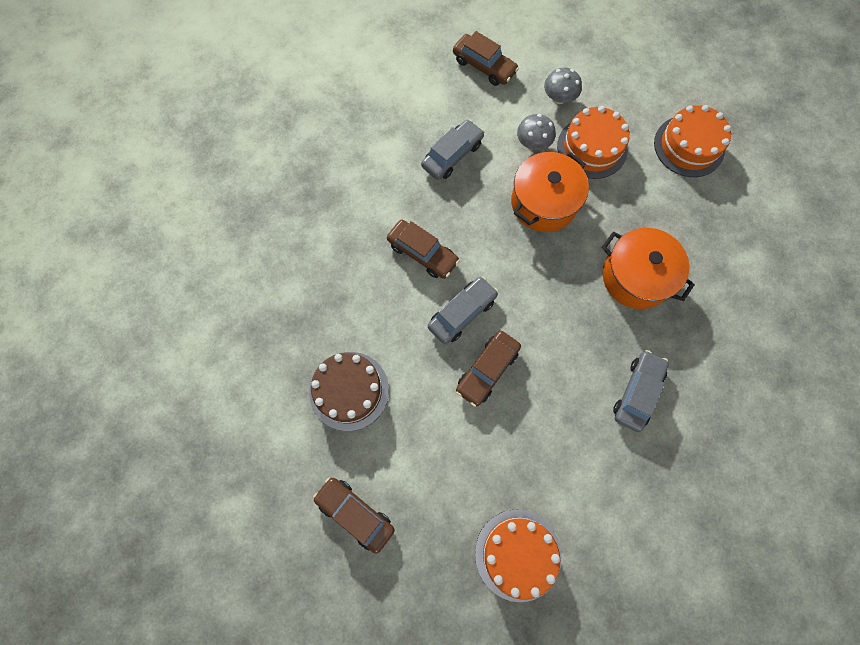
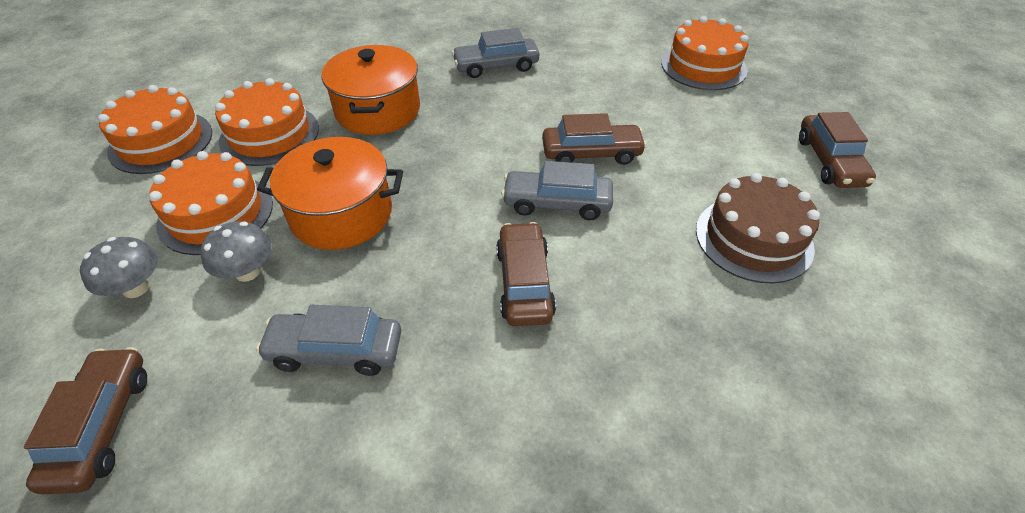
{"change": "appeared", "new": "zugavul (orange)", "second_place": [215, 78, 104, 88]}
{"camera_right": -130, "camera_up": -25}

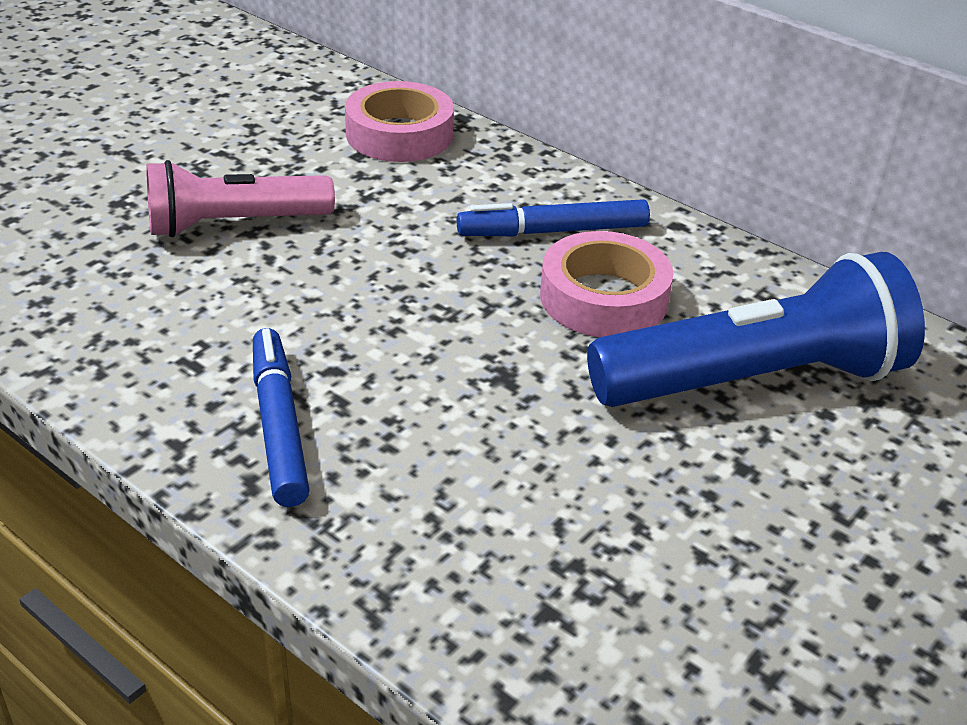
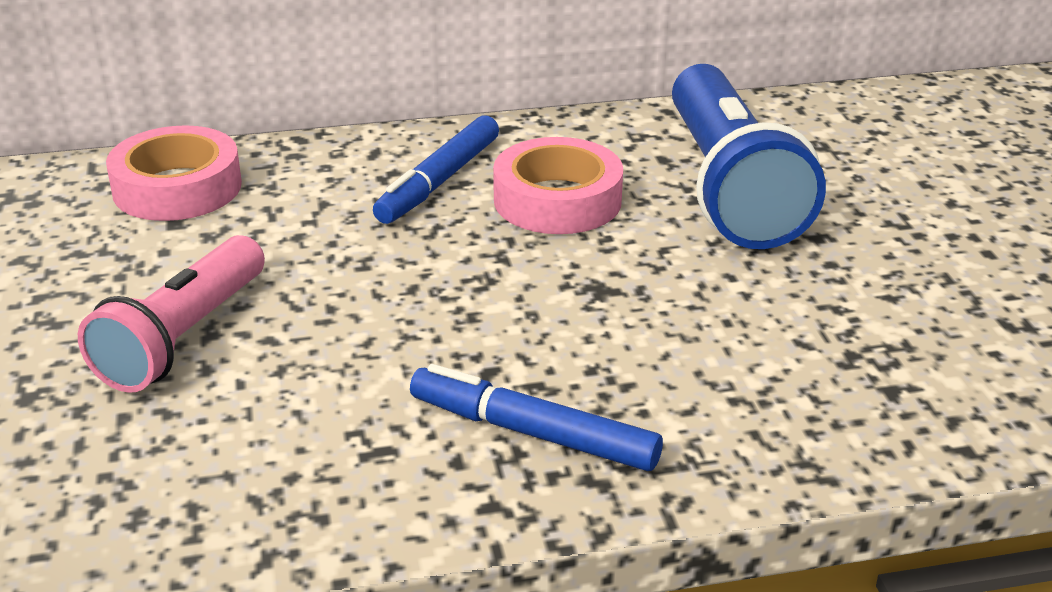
{"change": "spun", "old": "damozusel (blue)", "first_place": [587, 252, 338, 155], "second_place": [672, 64, 154, 185], "degrees": 150}
{"camera_right": -50, "camera_up": -5}

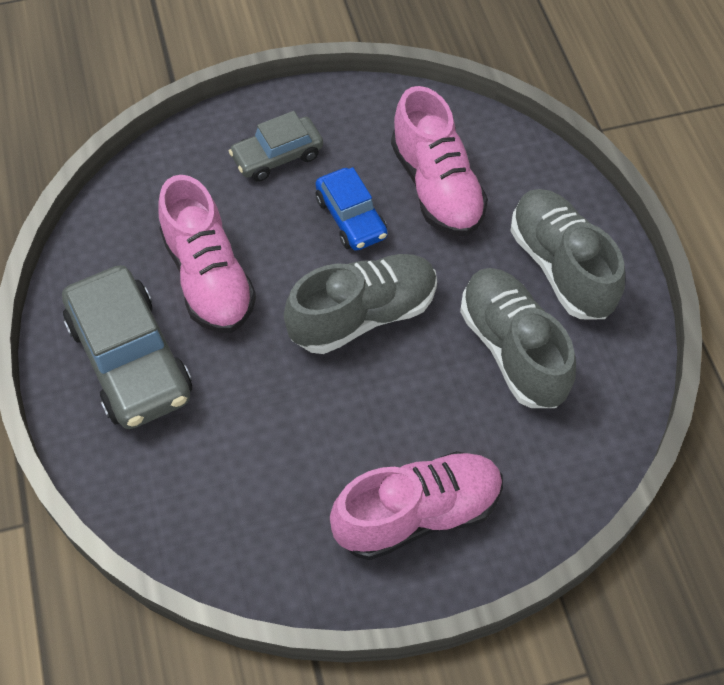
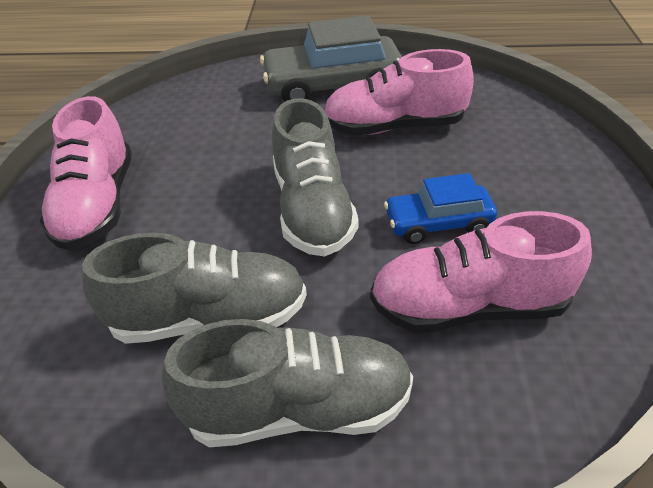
{"change": "missing", "old": "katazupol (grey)", "first_place": [229, 111, 94, 70]}
{"camera_right": 110, "camera_up": -15}

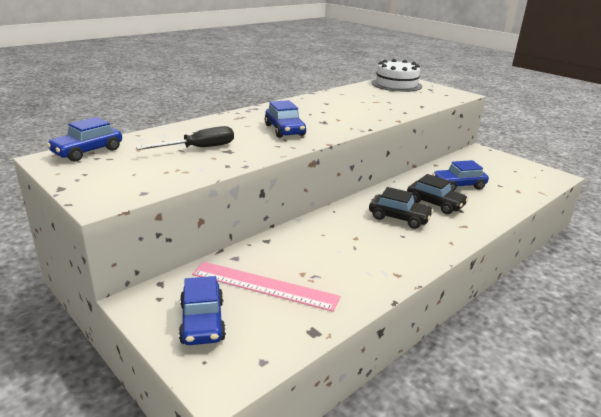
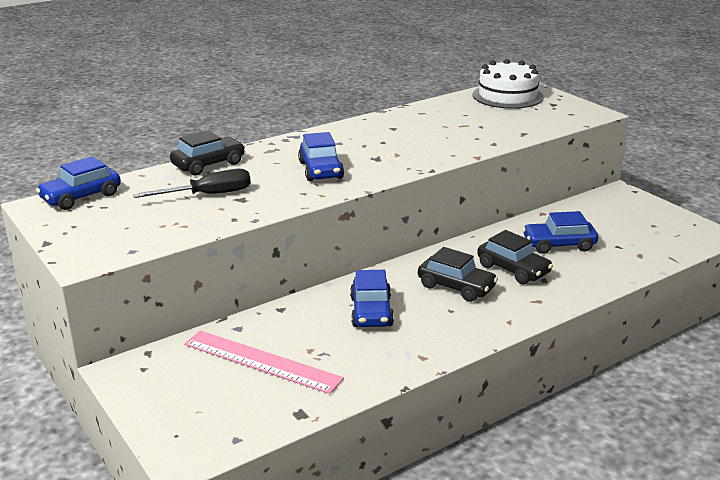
{"change": "relocated", "old": "katazupol (blue)", "first_place": [179, 276, 47, 69], "second_place": [350, 270, 44, 57]}
{"change": "appeared", "new": "katazupol (black)", "second_place": [170, 130, 75, 46]}
{"camera_right": 10, "camera_up": 0}

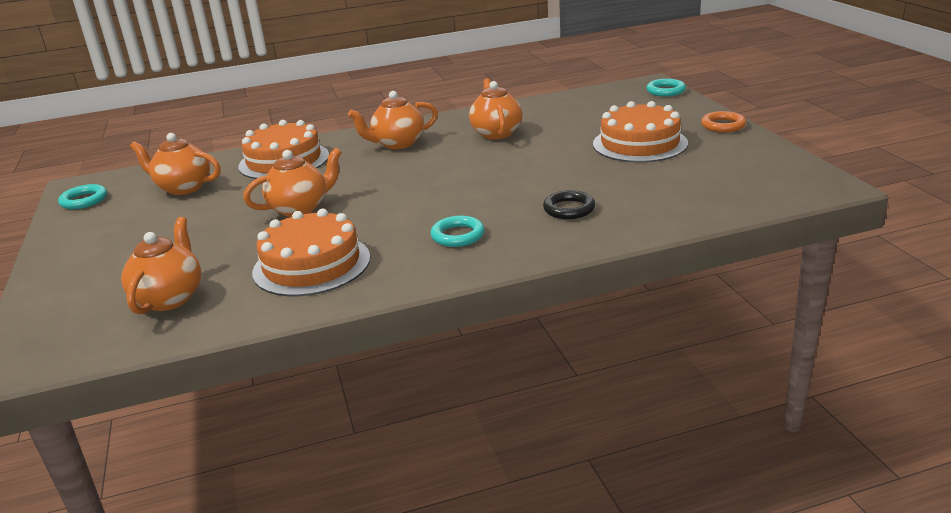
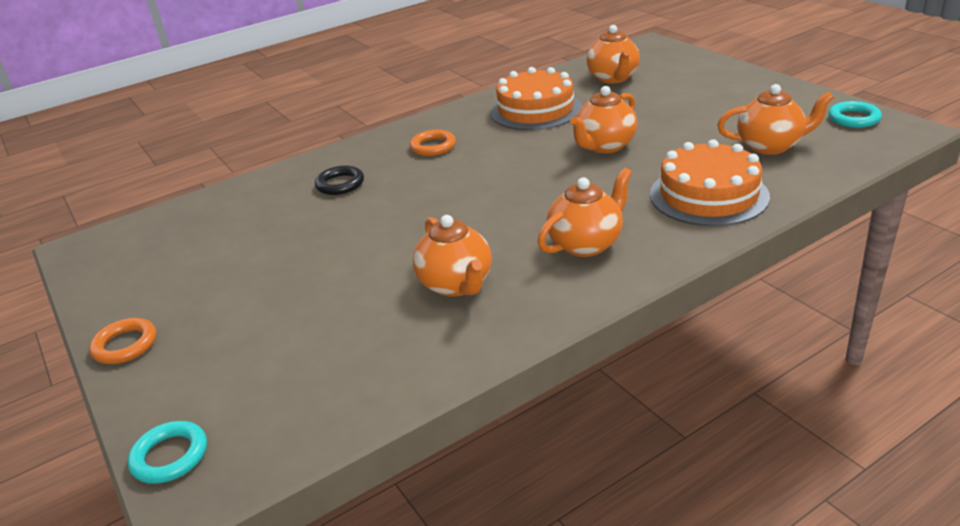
{"change": "missing", "old": "zugavul (orange)", "first_place": [593, 101, 95, 62]}
{"change": "colour", "old": "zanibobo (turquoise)", "new": "zanibobo (orange)", "first_place": [431, 216, 53, 31], "second_place": [410, 130, 46, 26]}
{"camera_right": 165, "camera_up": 5}

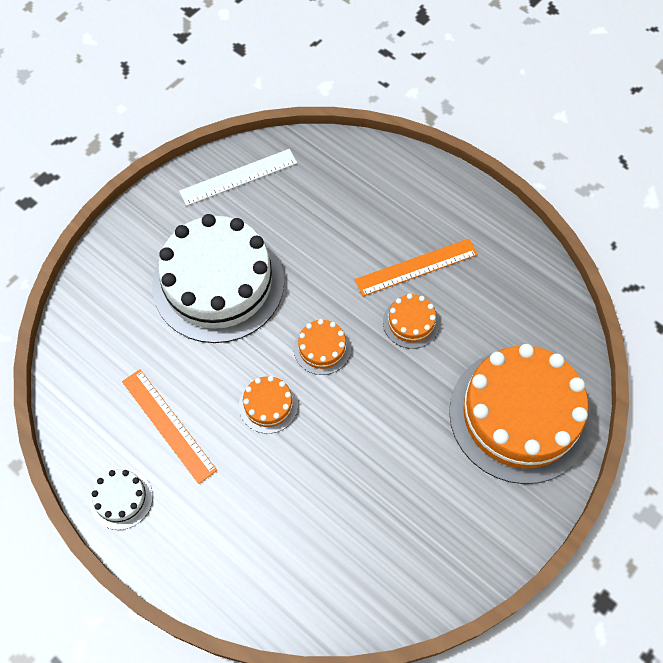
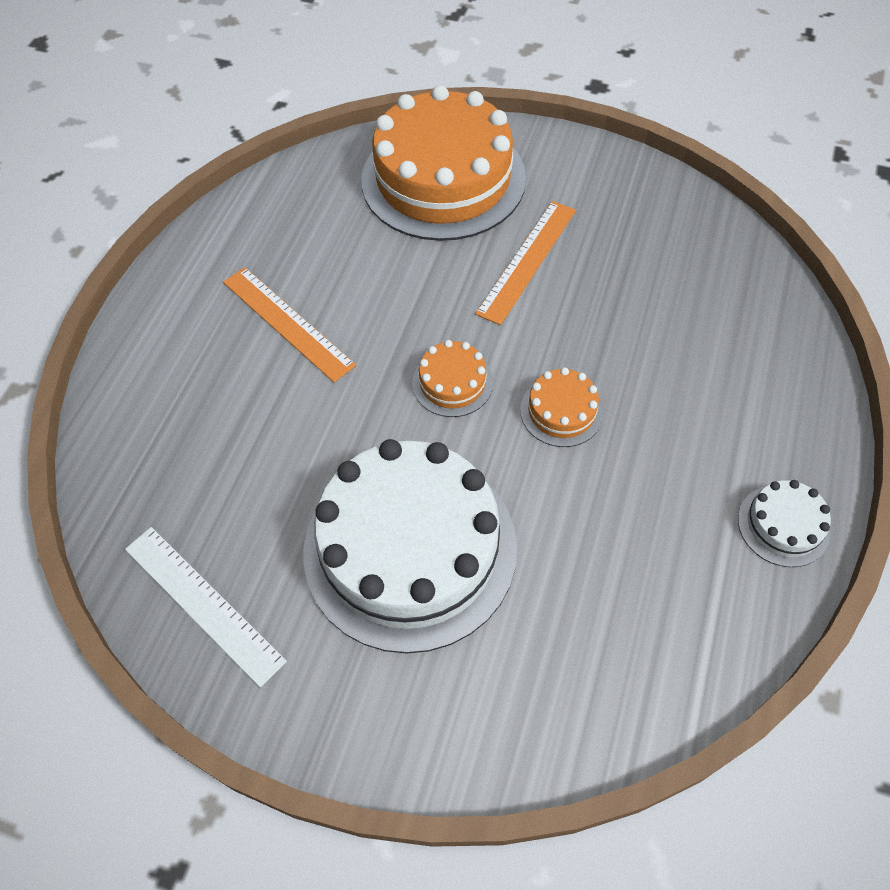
{"change": "missing", "old": "zugavul (orange)", "first_place": [383, 294, 57, 55]}
{"change": "relocated", "old": "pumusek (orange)", "first_place": [122, 369, 95, 115], "second_place": [475, 201, 101, 124]}
{"camera_right": -110, "camera_up": -5}

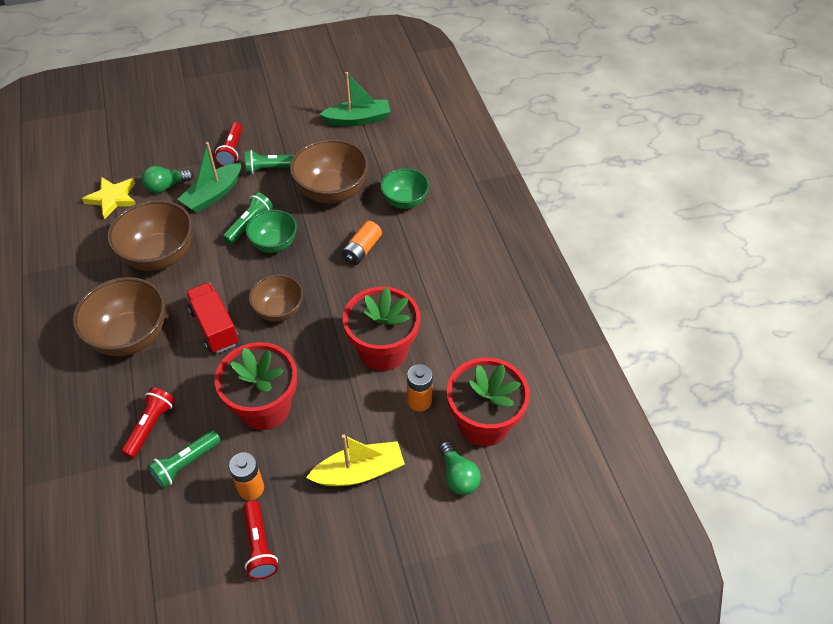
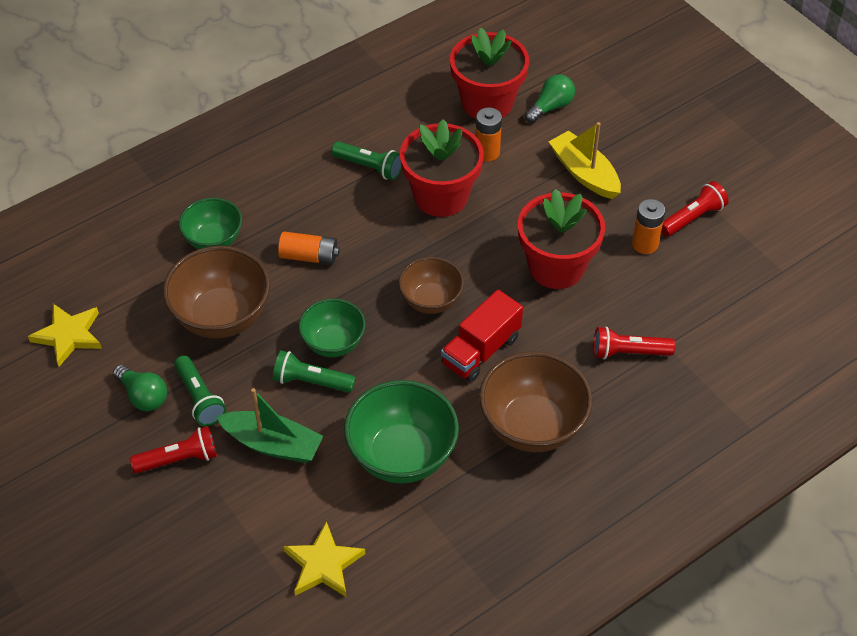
{"change": "exchanged", "old": "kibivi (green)", "new": "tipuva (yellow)", "first_place": [319, 72, 72, 54], "second_place": [28, 304, 74, 63]}
{"change": "relocated", "old": "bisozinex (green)", "first_place": [142, 166, 52, 27], "second_place": [113, 365, 54, 46]}
{"change": "colour", "old": "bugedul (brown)", "new": "bugedul (green)", "first_place": [107, 200, 86, 71], "second_place": [344, 380, 115, 104]}
{"change": "relocated", "old": "damozusel (green)", "first_place": [147, 430, 74, 58], "second_place": [331, 142, 71, 38]}
{"camera_right": -110, "camera_up": 0}

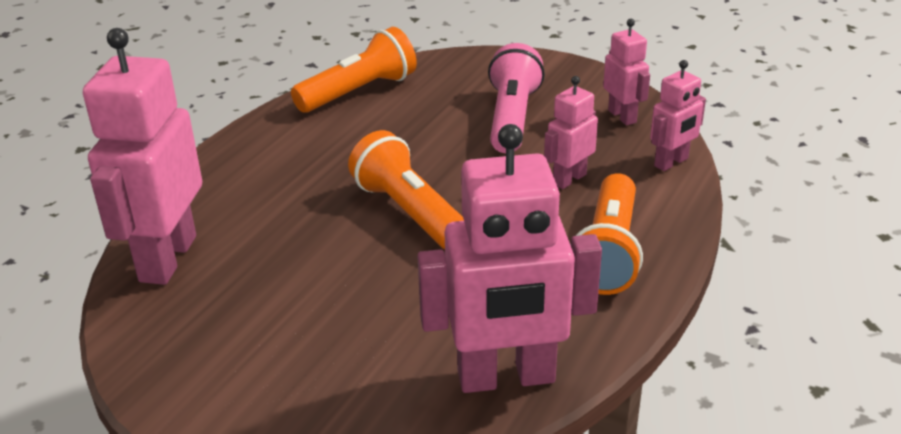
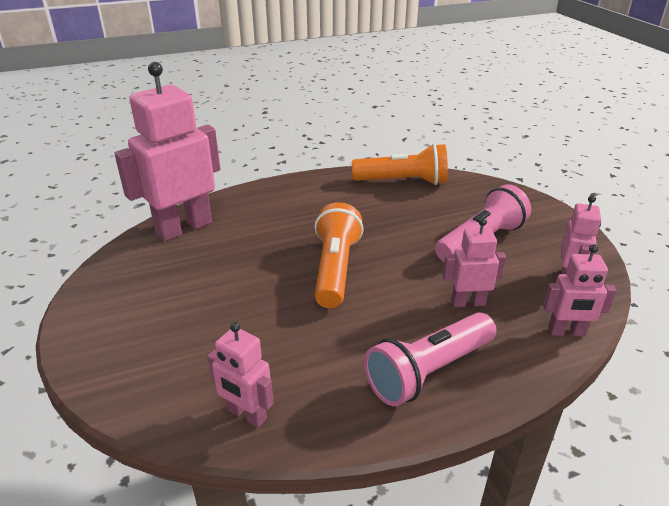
{"change": "size", "old": "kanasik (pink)", "first_place": [417, 124, 185, 269], "second_place": [207, 322, 66, 106], "factor": 0.51}
{"change": "colour", "old": "damozusel (orange)", "new": "damozusel (pink)", "first_place": [570, 173, 73, 122], "second_place": [364, 312, 132, 94]}
{"camera_right": 40, "camera_up": 0}

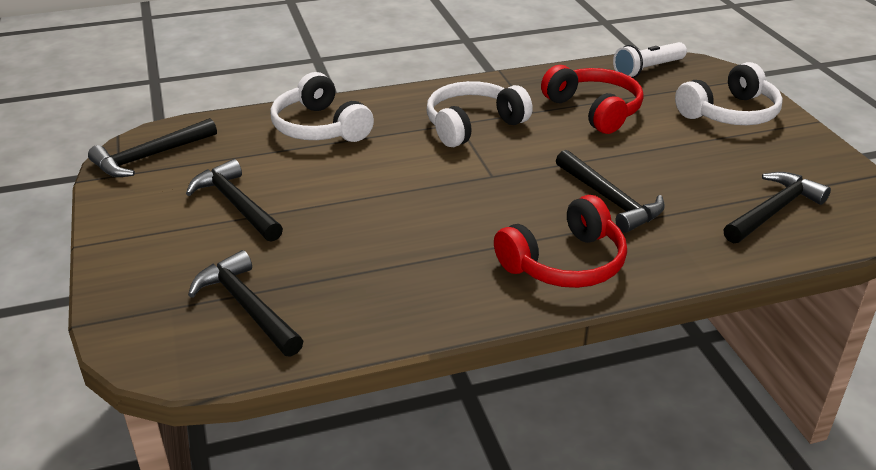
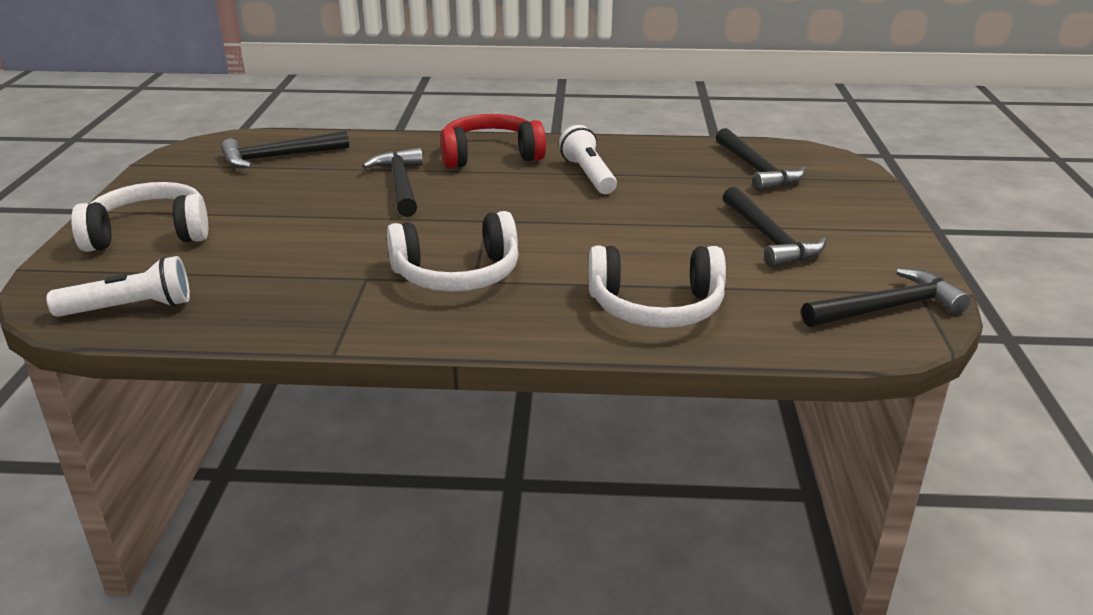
{"change": "missing", "old": "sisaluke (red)", "first_place": [541, 65, 103, 69]}
{"change": "spun", "old": "sisaluke (white)", "first_place": [270, 72, 104, 70], "second_place": [589, 246, 137, 82], "degrees": 105}
{"change": "appeared", "new": "damozusel (white)", "second_place": [559, 125, 58, 69]}
{"camera_right": -160, "camera_up": -5}

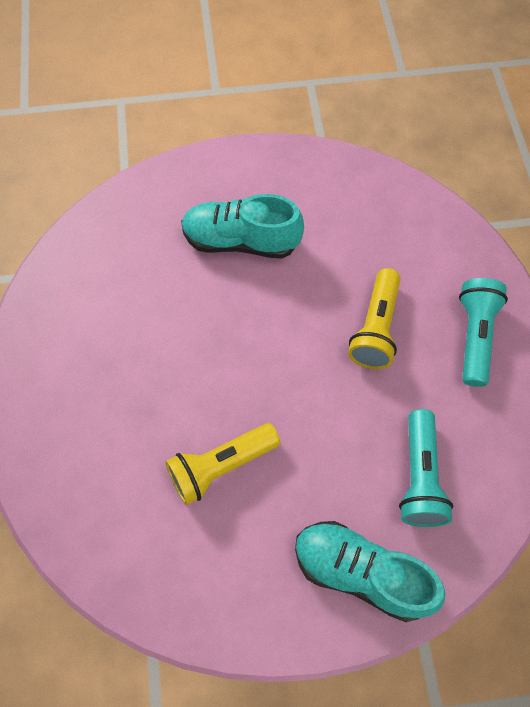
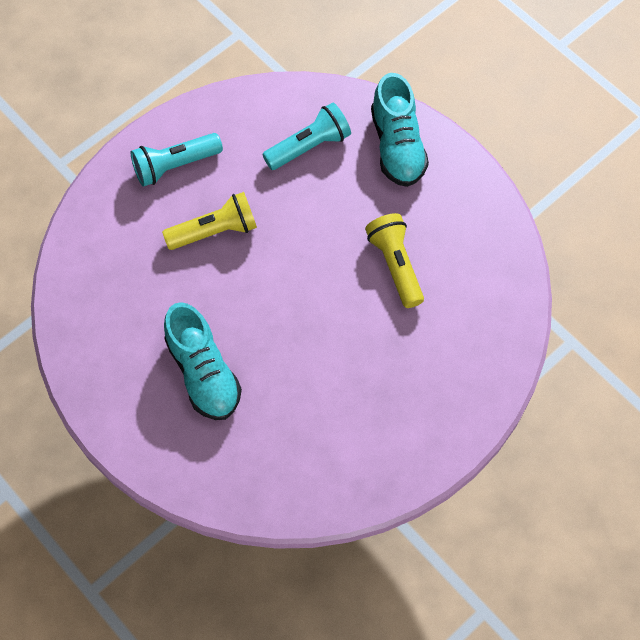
{"change": "spun", "old": "damozusel (yellow)", "first_place": [165, 423, 115, 82], "second_place": [365, 213, 59, 95], "degrees": -135}
{"camera_right": -125, "camera_up": 0}

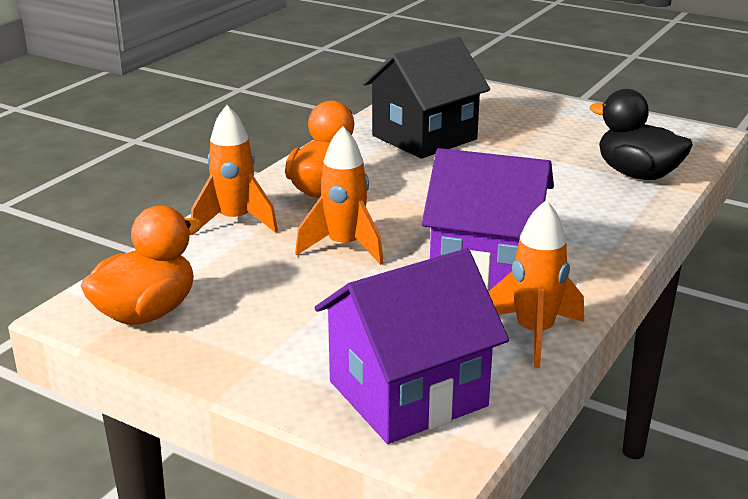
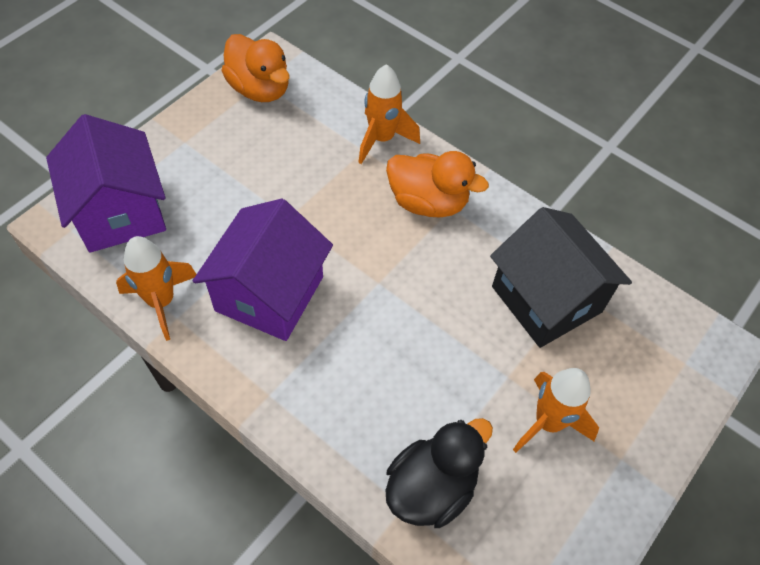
{"change": "relocated", "old": "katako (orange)", "first_place": [295, 126, 89, 139], "second_place": [513, 368, 86, 85]}
{"camera_right": 95, "camera_up": 30}

